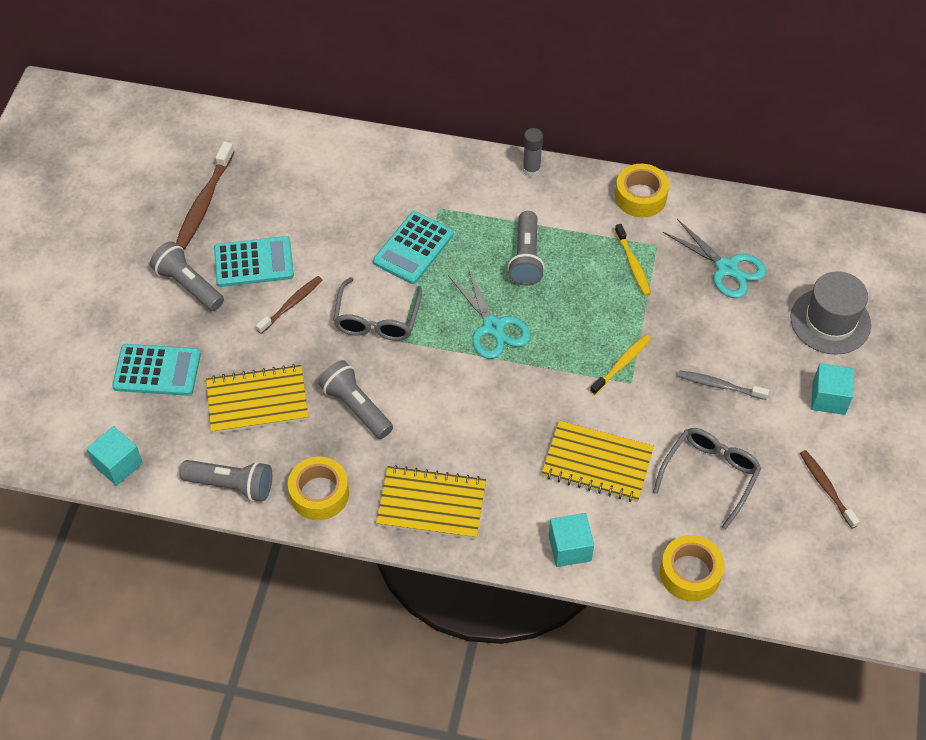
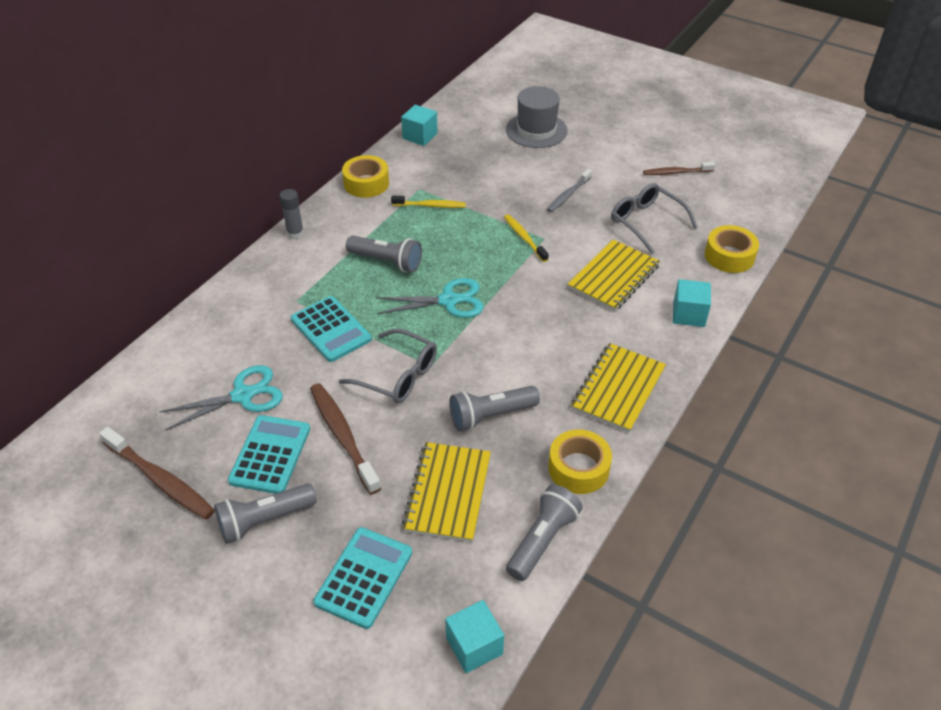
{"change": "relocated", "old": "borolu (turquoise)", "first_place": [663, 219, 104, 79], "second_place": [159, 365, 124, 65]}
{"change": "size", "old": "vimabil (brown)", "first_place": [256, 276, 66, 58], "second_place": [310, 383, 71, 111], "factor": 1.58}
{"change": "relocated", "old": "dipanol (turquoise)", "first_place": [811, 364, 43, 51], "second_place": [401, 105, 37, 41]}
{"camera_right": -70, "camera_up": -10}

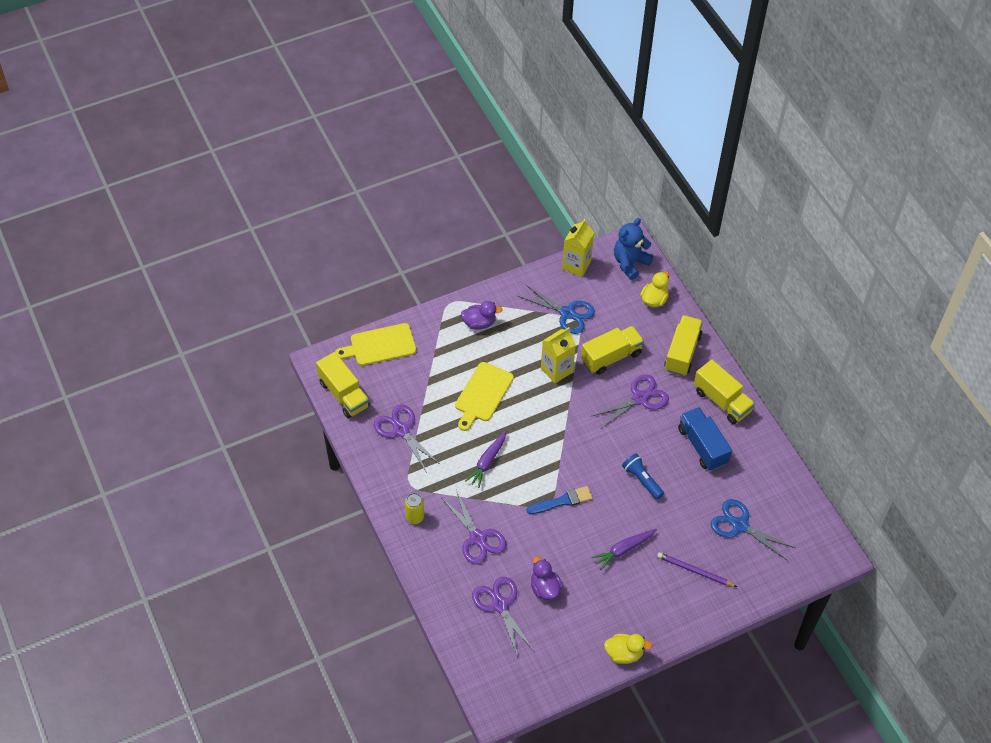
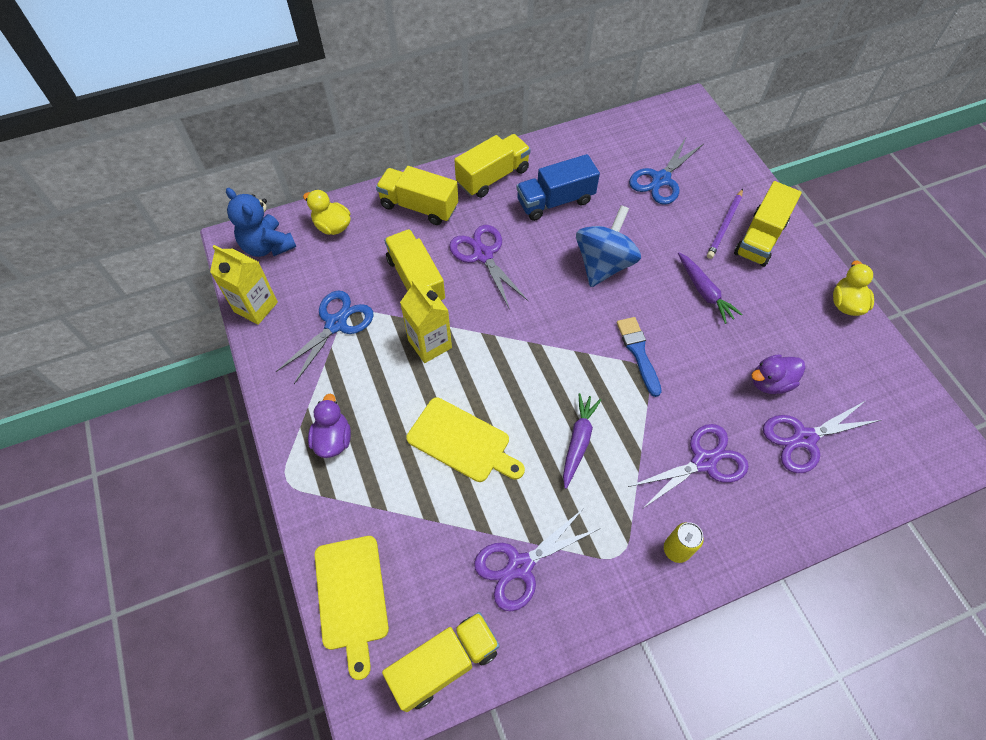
{"change": "spun", "old": "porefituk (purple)", "first_place": [465, 431, 41, 57], "second_place": [563, 393, 38, 96], "degrees": -105}
{"change": "exchanged", "old": "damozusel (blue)", "new": "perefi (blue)", "first_place": [622, 453, 42, 47], "second_place": [576, 205, 65, 82]}
{"change": "appeared", "new": "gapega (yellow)", "second_place": [734, 181, 67, 86]}
{"camera_right": -85, "camera_up": 5}

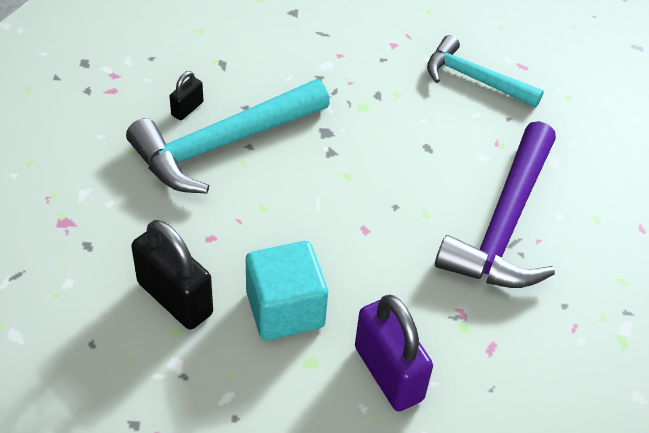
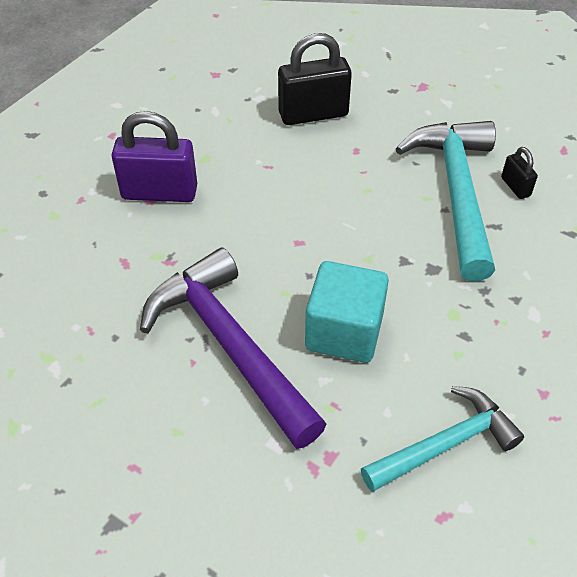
{"change": "relocated", "old": "dipanol (turquoise)", "first_place": [246, 241, 82, 99], "second_place": [305, 261, 84, 102]}
{"camera_right": 125, "camera_up": 0}

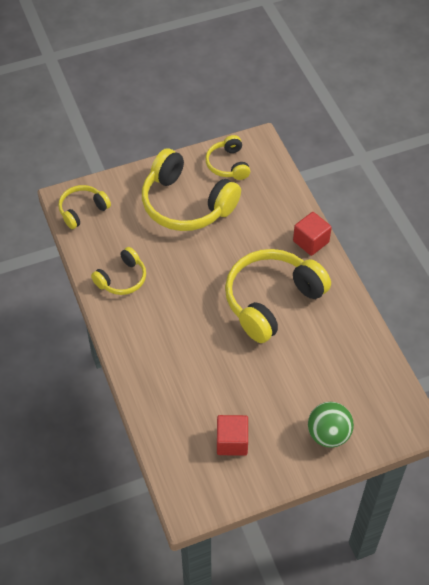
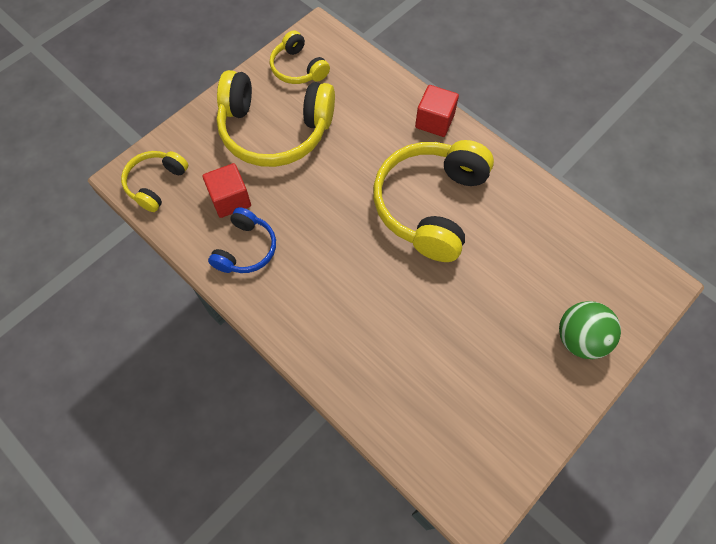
{"change": "colour", "old": "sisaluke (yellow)", "new": "sisaluke (blue)", "first_place": [91, 247, 55, 48], "second_place": [208, 207, 68, 66]}
{"change": "relocated", "old": "dipanol (red)", "first_place": [217, 415, 31, 41], "second_place": [202, 163, 49, 55]}
{"camera_right": -25, "camera_up": 10}

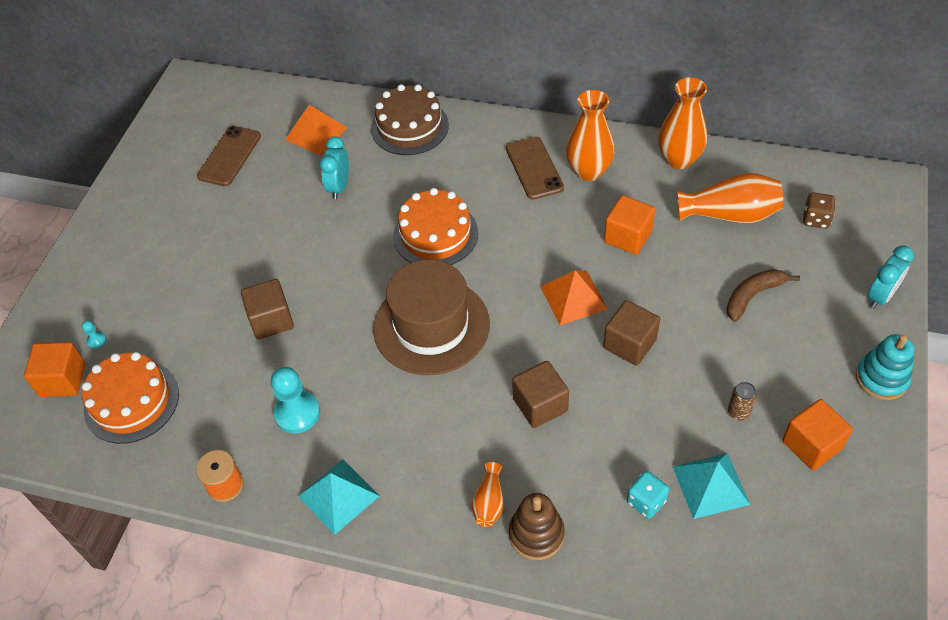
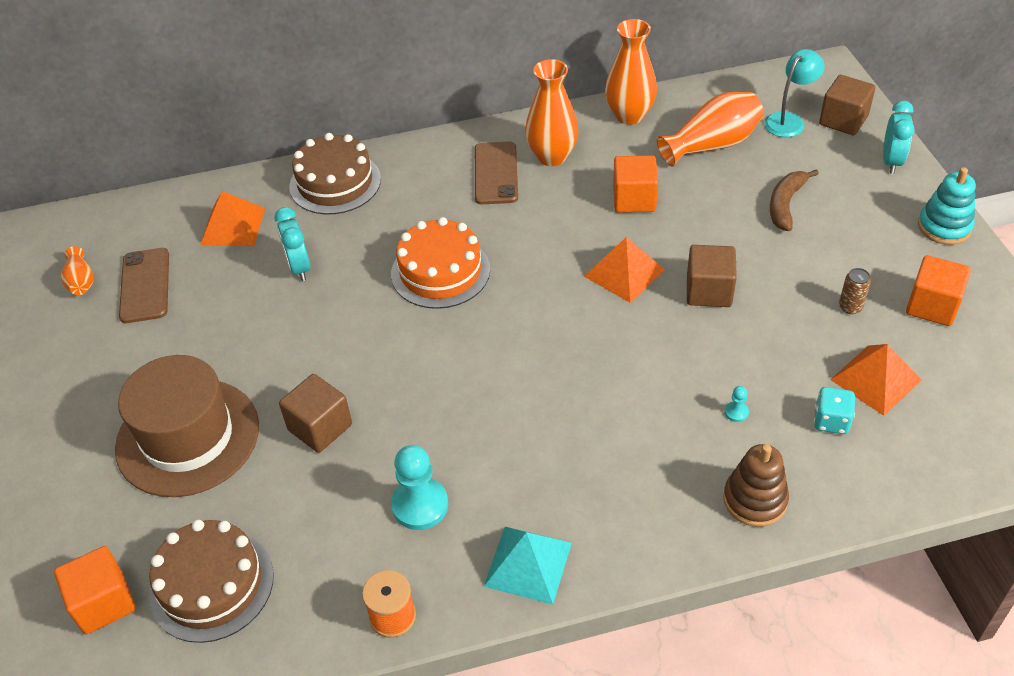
{"change": "spun", "old": "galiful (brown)", "first_place": [506, 137, 58, 63], "second_place": [475, 142, 43, 62], "degrees": 45}
{"change": "exchanged", "old": "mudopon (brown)", "new": "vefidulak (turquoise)", "first_place": [803, 192, 33, 37], "second_place": [764, 49, 61, 88]}
{"change": "relocated", "old": "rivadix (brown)", "first_place": [373, 259, 117, 116], "second_place": [115, 355, 144, 142]}
{"change": "relocated", "old": "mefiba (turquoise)", "first_place": [82, 321, 25, 28], "second_place": [725, 386, 24, 36]}
{"change": "colour", "old": "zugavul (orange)", "new": "zugavul (brown)", "first_place": [82, 352, 97, 92], "second_place": [149, 520, 125, 123]}
{"change": "relocated", "old": "dipanol (brown)", "first_place": [512, 361, 57, 67], "second_place": [819, 75, 57, 60]}
{"change": "colour", "old": "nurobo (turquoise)", "new": "nurobo (orange)", "first_place": [672, 453, 78, 66], "second_place": [830, 344, 91, 72]}
{"change": "relocated", "old": "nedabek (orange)", "first_place": [472, 462, 32, 65], "second_place": [61, 246, 33, 49]}
{"camera_right": -30, "camera_up": -5}

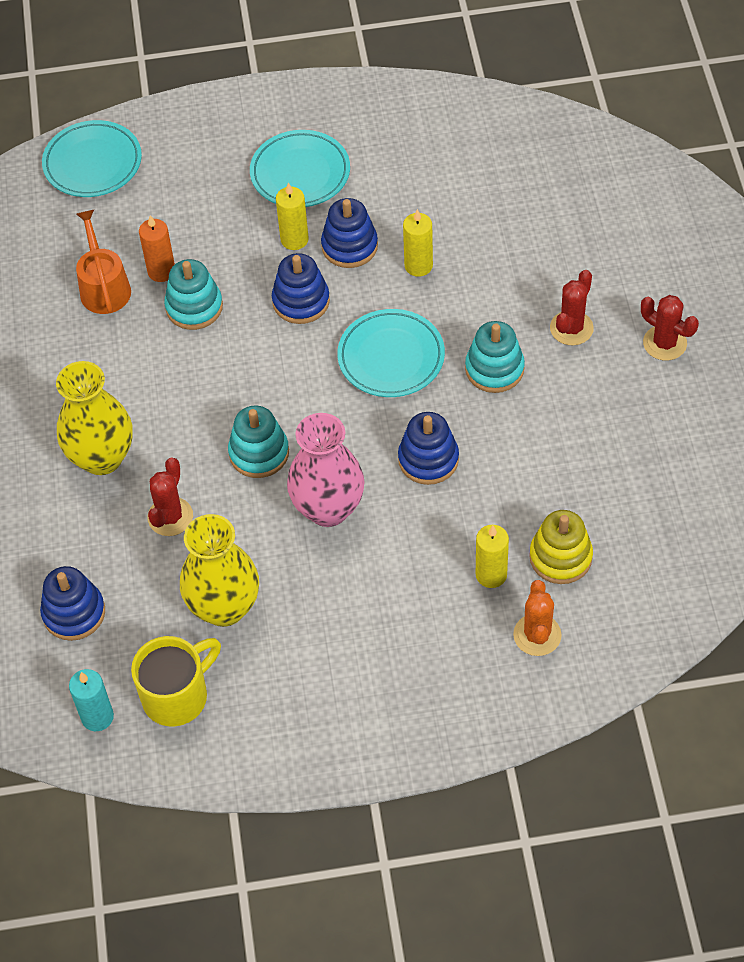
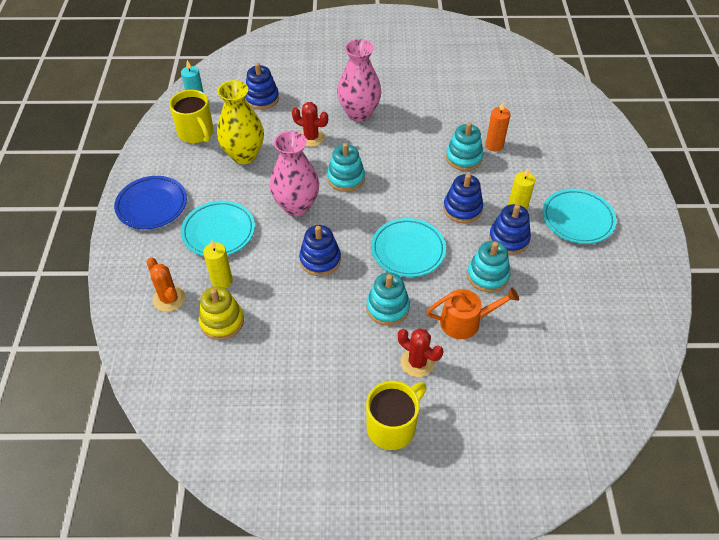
{"change": "relocated", "old": "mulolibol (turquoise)", "first_place": [42, 120, 100, 77], "second_place": [181, 201, 74, 55]}
{"change": "exchanged", "old": "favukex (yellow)", "new": "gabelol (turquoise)", "first_place": [403, 209, 30, 68], "second_place": [467, 241, 43, 51]}
{"change": "relocated", "old": "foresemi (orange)", "first_place": [76, 210, 55, 104], "second_place": [426, 287, 93, 52]}
{"change": "exchanged", "old": "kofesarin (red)", "new": "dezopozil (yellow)", "first_place": [641, 295, 58, 65], "second_place": [366, 381, 61, 69]}
{"change": "colour", "old": "nedabek (yellow)", "new": "nedabek (pink)", "first_place": [56, 361, 76, 114], "second_place": [337, 39, 44, 83]}
{"change": "spun", "old": "kofesarin (orange)", "first_place": [513, 580, 49, 76], "second_place": [147, 257, 38, 55], "degrees": 45}
{"change": "appeared", "new": "mulolibol (blue)", "second_place": [114, 176, 73, 53]}
{"camera_right": 95, "camera_up": -5}

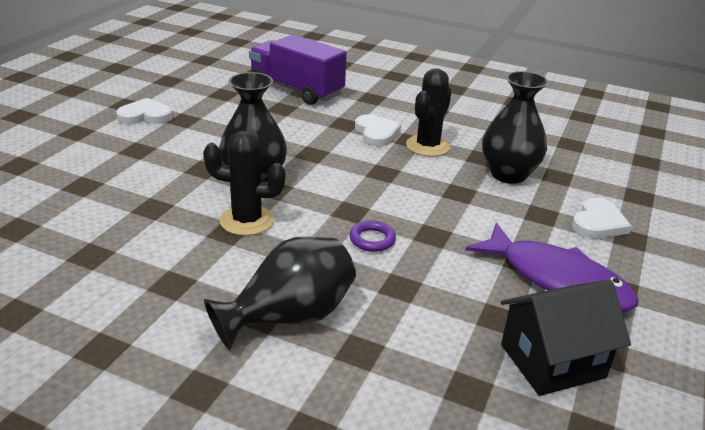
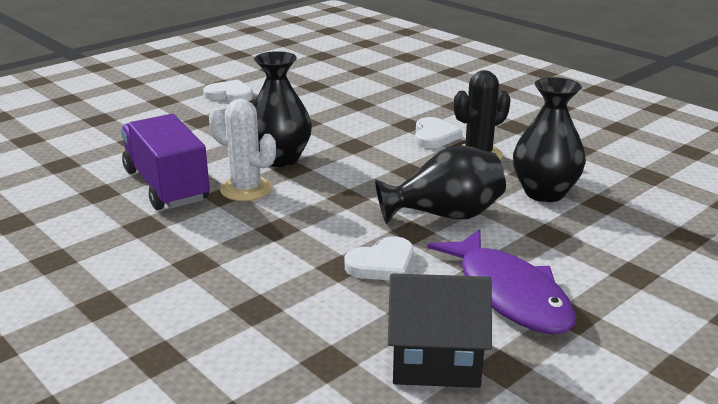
{"change": "relocated", "old": "gapega (purple)", "first_place": [249, 34, 98, 71], "second_place": [121, 114, 89, 96]}
{"change": "colour", "old": "kofesarin (black)", "new": "kofesarin (white)", "first_place": [203, 131, 83, 105], "second_place": [209, 99, 67, 102]}
{"change": "relocated", "old": "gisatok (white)", "first_place": [572, 198, 60, 40], "second_place": [345, 236, 69, 44]}
{"change": "missing", "old": "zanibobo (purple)", "first_place": [350, 220, 46, 32]}
{"change": "relocated", "old": "nedabek (black)", "first_place": [204, 237, 152, 113], "second_place": [375, 145, 131, 79]}
{"camera_right": 25, "camera_up": -5}

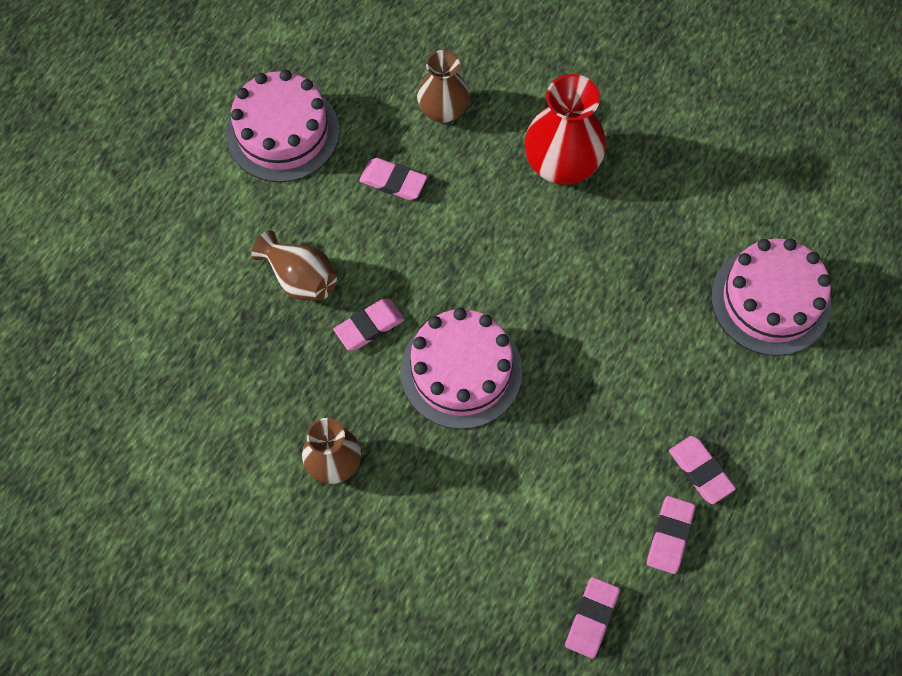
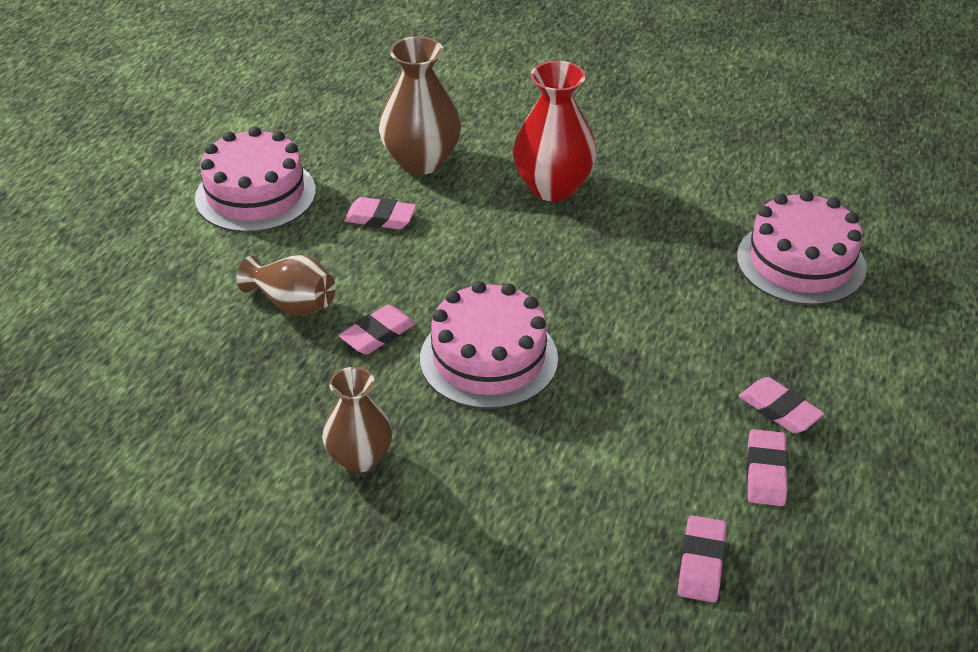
{"change": "size", "old": "nedabek (brown)", "first_place": [417, 50, 52, 73], "second_place": [379, 36, 82, 139], "factor": 1.51}
{"camera_right": -10, "camera_up": -25}

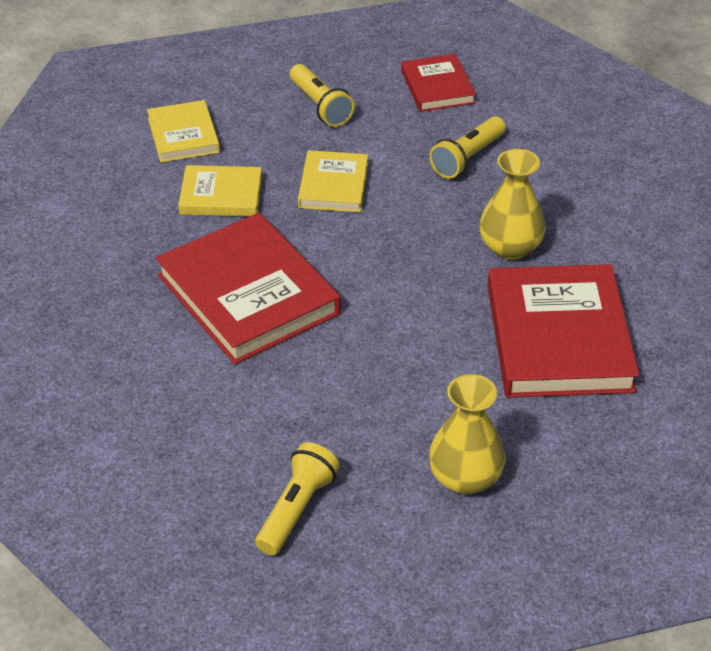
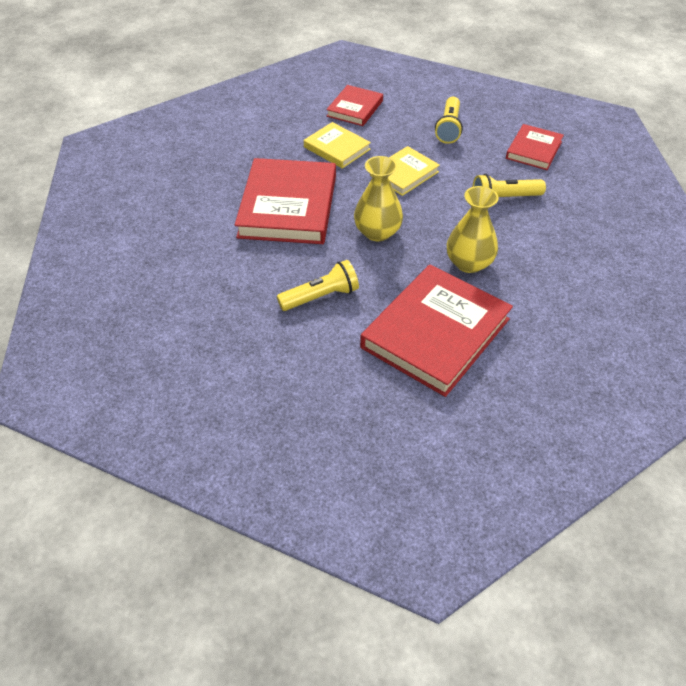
{"change": "colour", "old": "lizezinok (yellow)", "new": "lizezinok (red)", "first_place": [147, 100, 73, 62], "second_place": [326, 85, 57, 41]}
{"change": "relocated", "old": "nedabek (yellow)", "first_place": [429, 374, 77, 121], "second_place": [354, 156, 49, 85]}
{"change": "relocated", "old": "damozusel (yellow)", "first_place": [255, 442, 85, 113], "second_place": [277, 260, 82, 51]}
{"camera_right": 40, "camera_up": 5}

